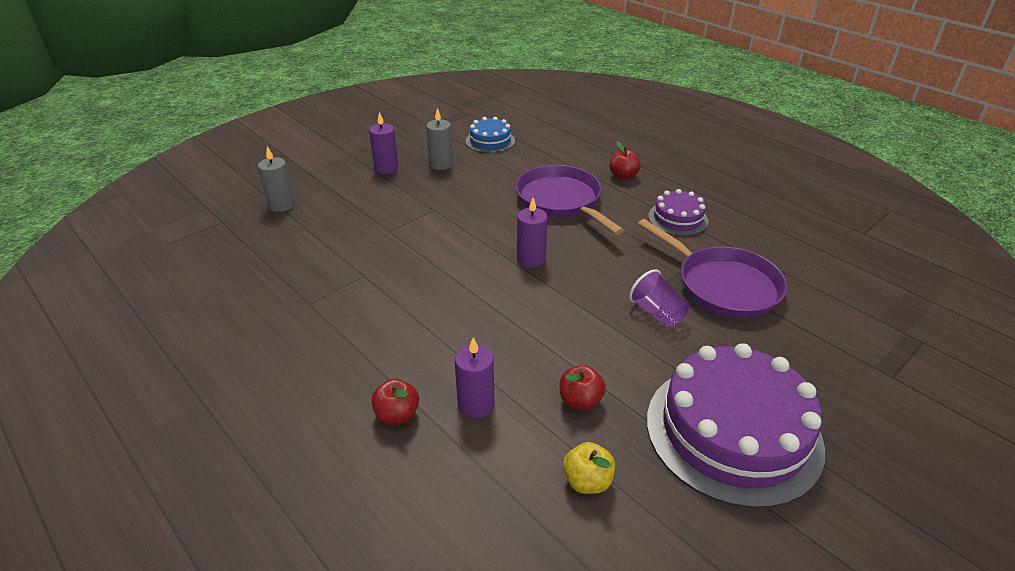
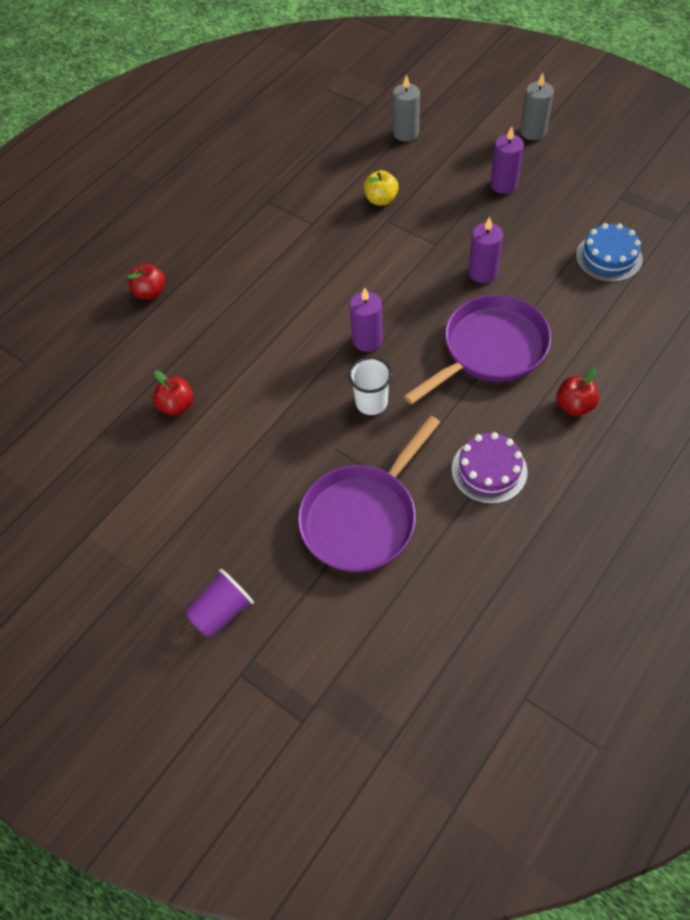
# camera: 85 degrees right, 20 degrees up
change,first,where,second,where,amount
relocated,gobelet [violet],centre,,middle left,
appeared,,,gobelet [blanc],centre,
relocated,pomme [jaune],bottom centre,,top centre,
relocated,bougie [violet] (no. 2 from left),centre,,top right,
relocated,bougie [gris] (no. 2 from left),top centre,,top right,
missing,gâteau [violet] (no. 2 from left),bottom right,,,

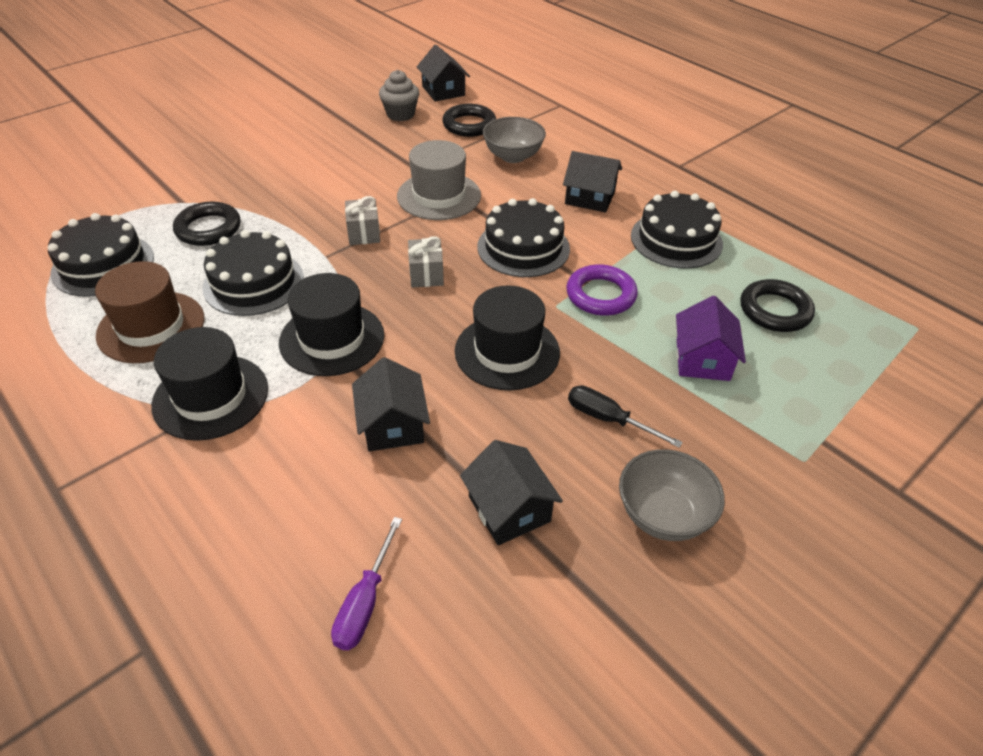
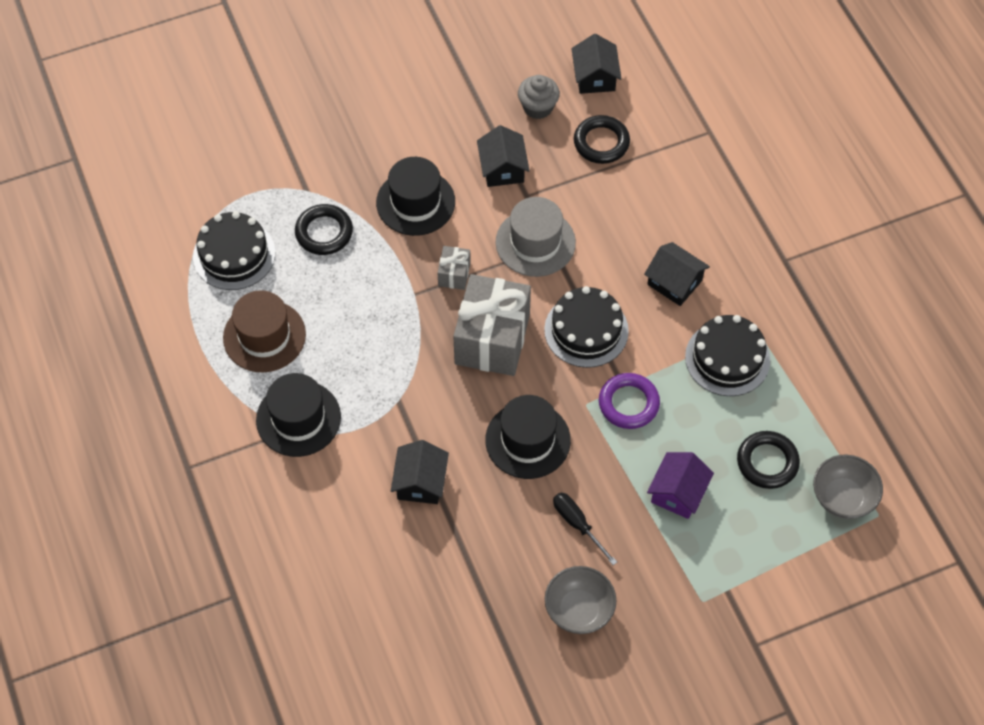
# camera: 20 degrees right, 15 degrees up
change,first,where,second,where,amount
relocated,chapeau [noir] (no. 2 from left),centre,,top centre,
size,cadeau [gris] (no. 2 from left),centre,,centre,x2.20
relocated,maison [noir] (no. 3 from left in the first image),centre,maison [noir] (no. 2 from left),top centre,
relocated,bol [gris] (no. 1 from left in the first image),top centre,bol [gris] (no. 2 from left),bottom right,
missing,gâteau [noir] (no. 2 from left),middle left,,,
missing,tournevis [violet],bottom centre,,,

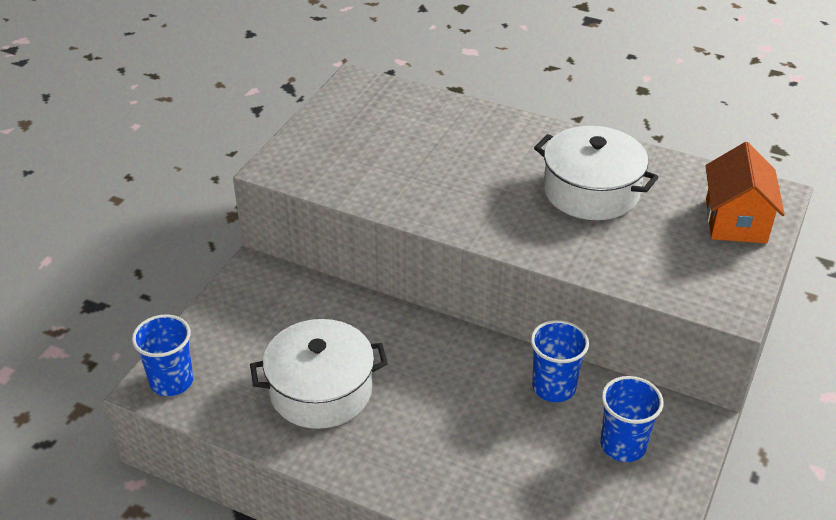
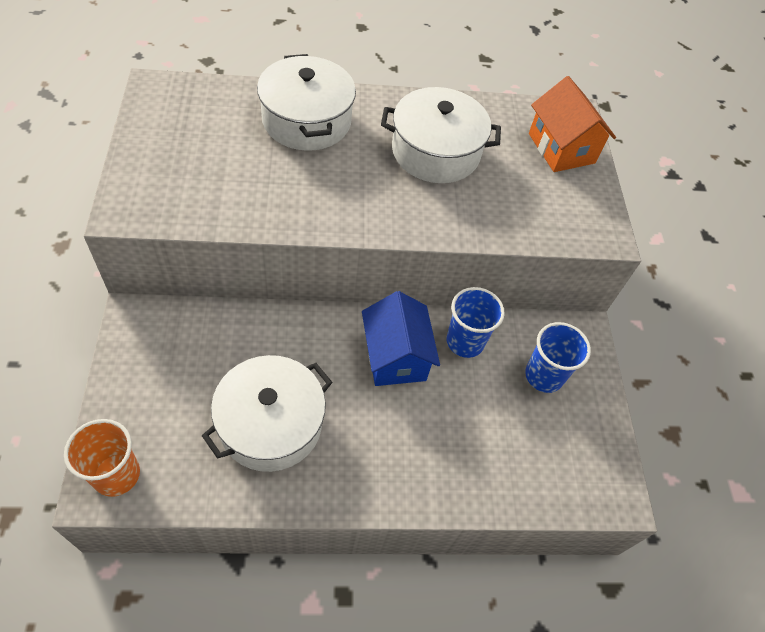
# camera: 35 degrees left, 15 degrees up
change,first,where,second,where,amount
colour,gobelet [bleu] (no. 1 from left),bottom left,gobelet [orange],bottom left,
appeared,,,marmite [blanc] (no. 2 from left),top centre,
appeared,,,maison [bleu],centre,

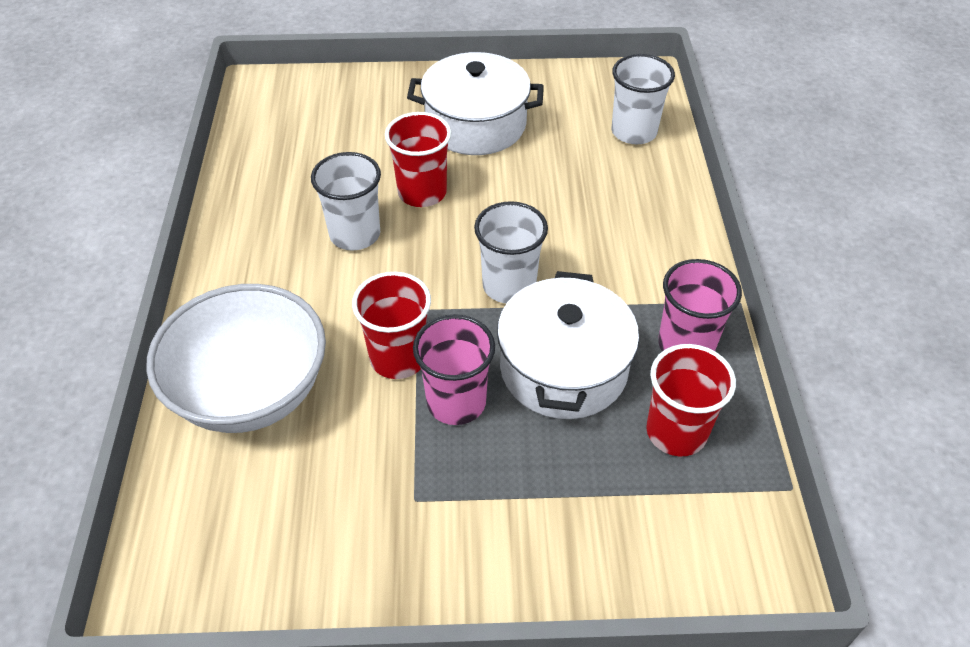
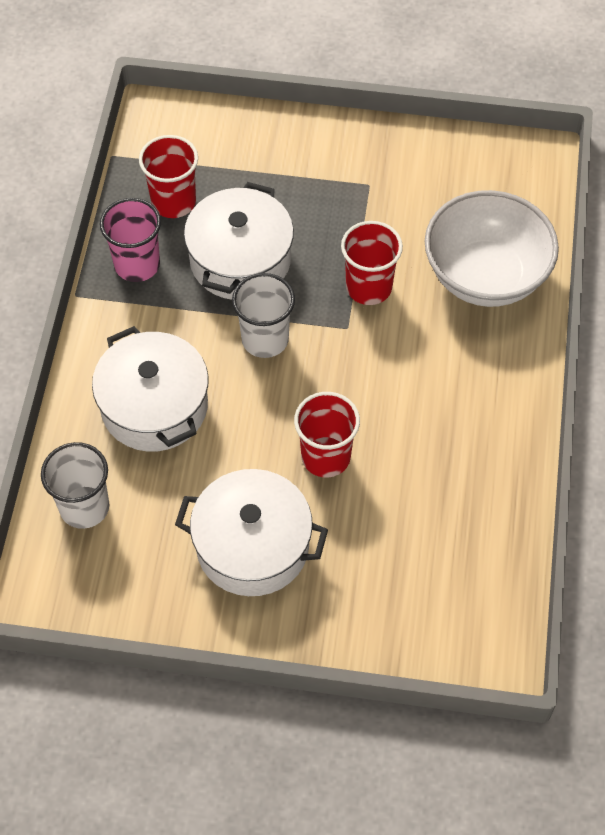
# camera: 170 degrees left, 10 degrees up
change,first,where,second,where,amount
appeared,,,marmite [blanc] (no. 1 from left),middle left,
missing,gobelet [blanc] (no. 1 from left),top centre,,,
missing,gobelet [rose] (no. 1 from left),centre,,,

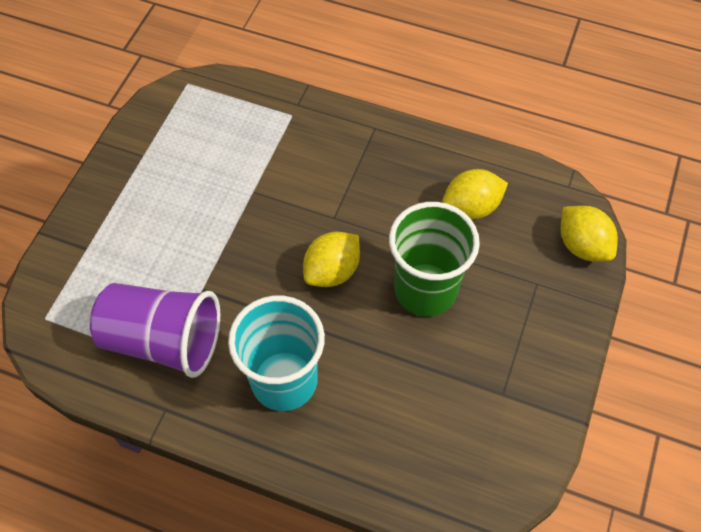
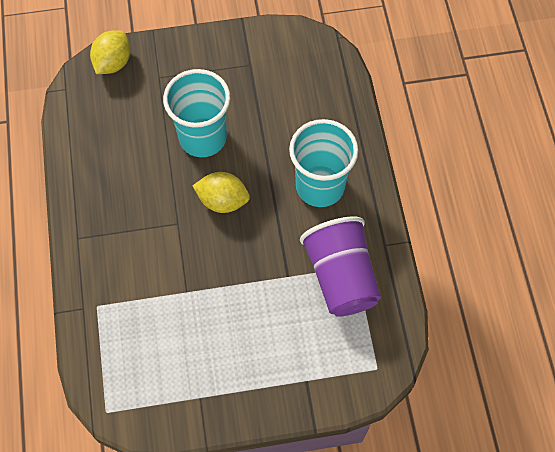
# camera: 120 degrees left, 5 degrees up
change,first,where,second,where,amount
colour,gobelet [vert],centre,gobelet [turquoise] (no. 1 from left),top centre,
missing,citron [jaune] (no. 2 from left),middle right,,,

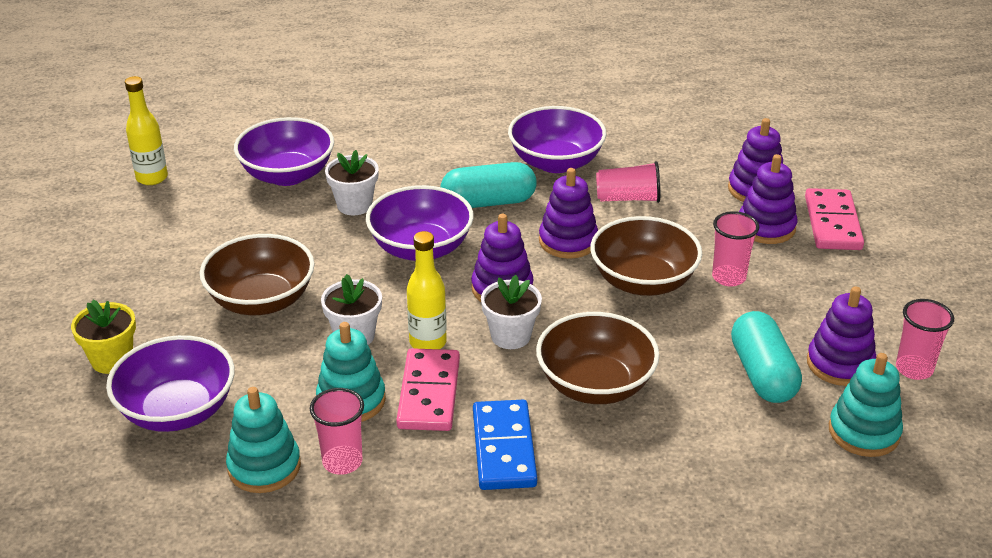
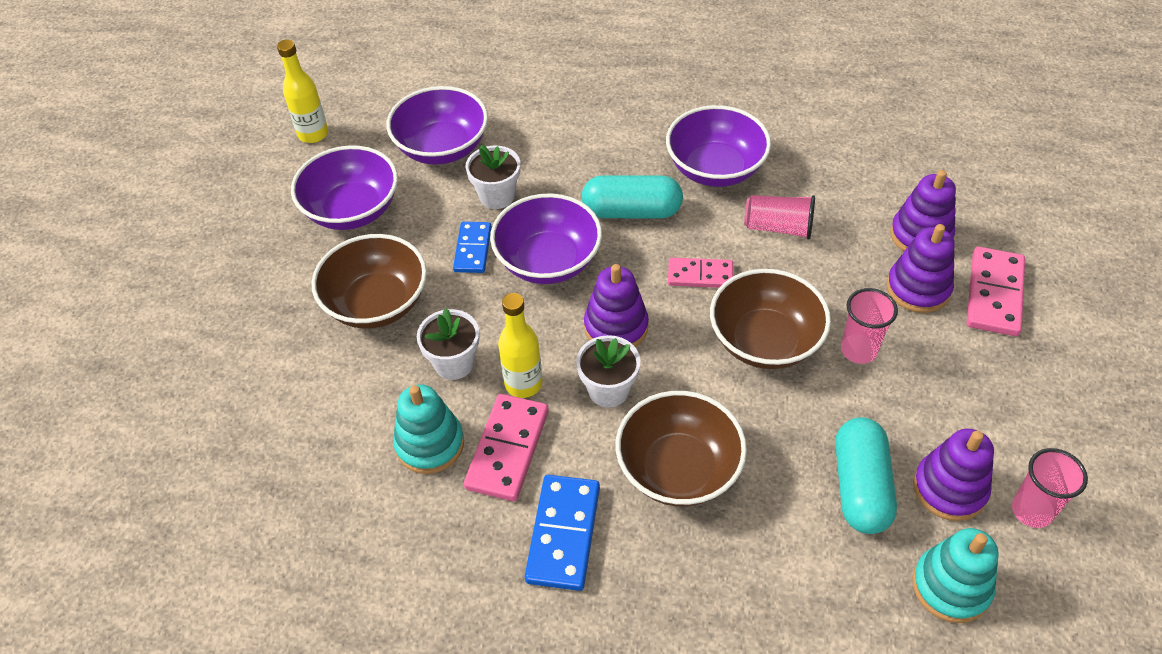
# camera: 15 degrees right, 15 degrees up
change,first,where,second,where,amount
relocated,bol [violet] (no. 1 from left),bottom left,,top left,
appeared,,,domino [bleu] (no. 1 from left),centre,
exchanged,jouet à empiler [violet] (no. 2 from left),centre,domino [rose] (no. 2 from left),centre,
missing,pot de fleurs [jaune],middle left,,,
missing,jouet à empiler [turquoise] (no. 1 from left),bottom left,,,
missing,gobelet [rose] (no. 1 from left),bottom centre,,,

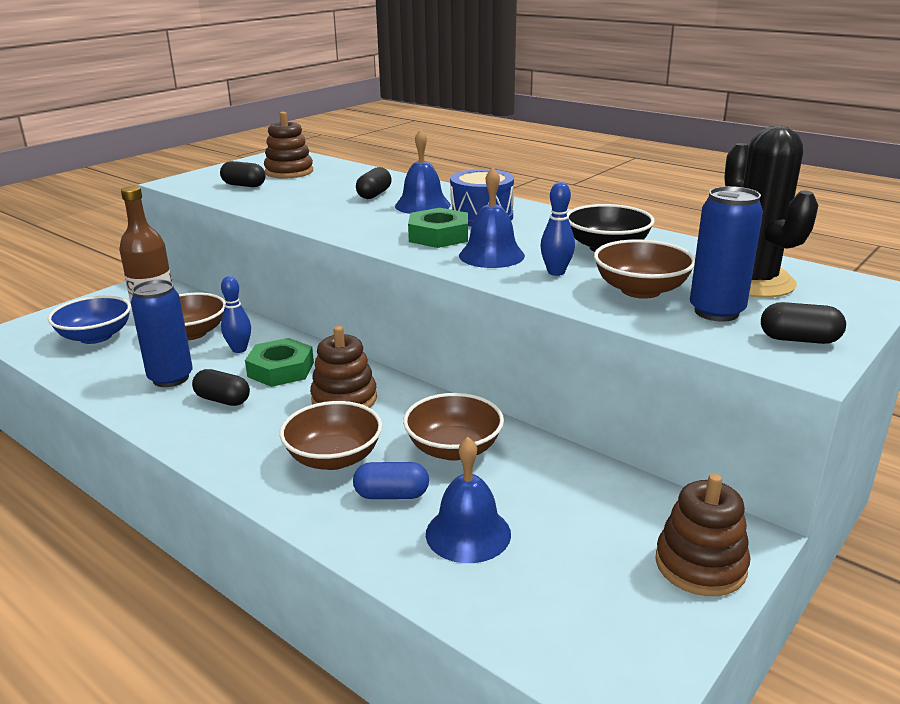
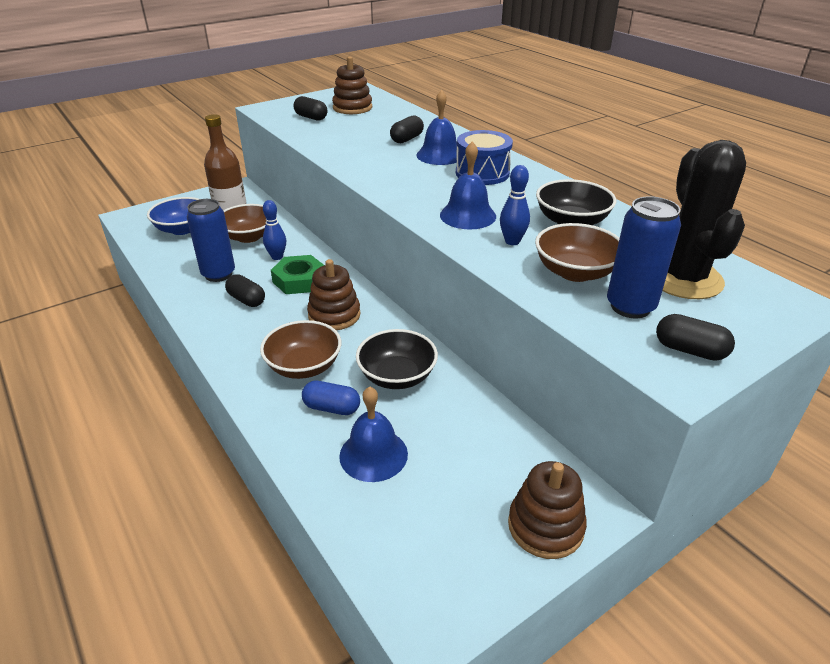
# camera: 15 degrees right, 10 degrees up
change,first,where,second,where,amount
colour,bol [marron] (no. 3 from left),centre,bol [noir] (no. 1 from left),centre,
missing,écrou [vert] (no. 2 from left),top centre,,,

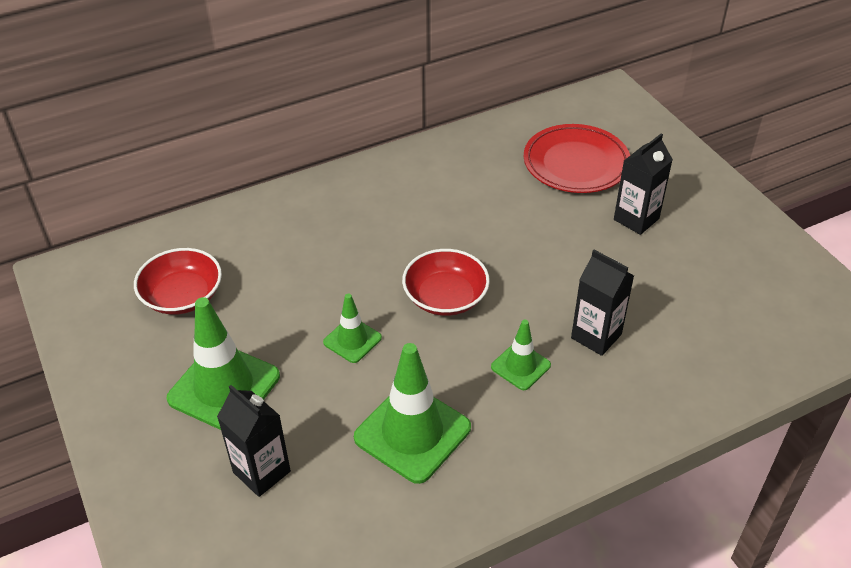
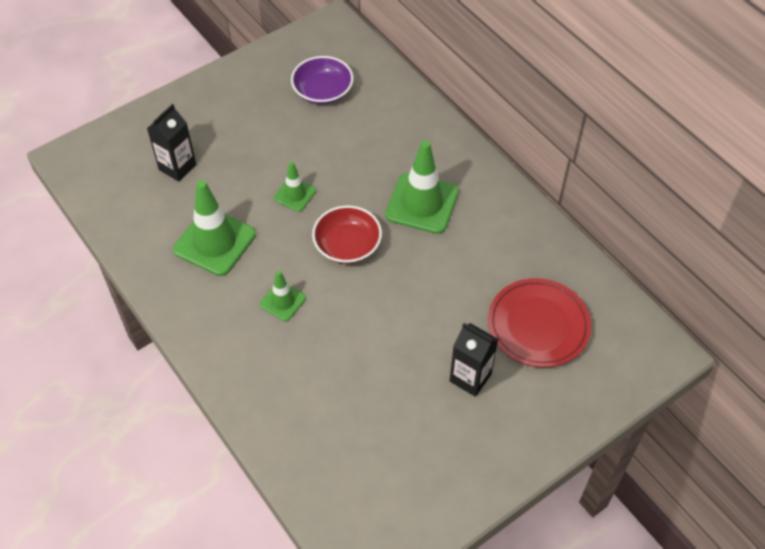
# camera: 80 degrees right, 10 degrees up
change,first,where,second,where,amount
colour,bol [rouge] (no. 1 from left),middle left,bol [violet],top centre,
relocated,cône de chantier [vert] (no. 1 from left in the first image),middle left,cône de chantier [vert] (no. 4 from left),centre,
missing,brique de lait [noir] (no. 2 from left),middle right,,,

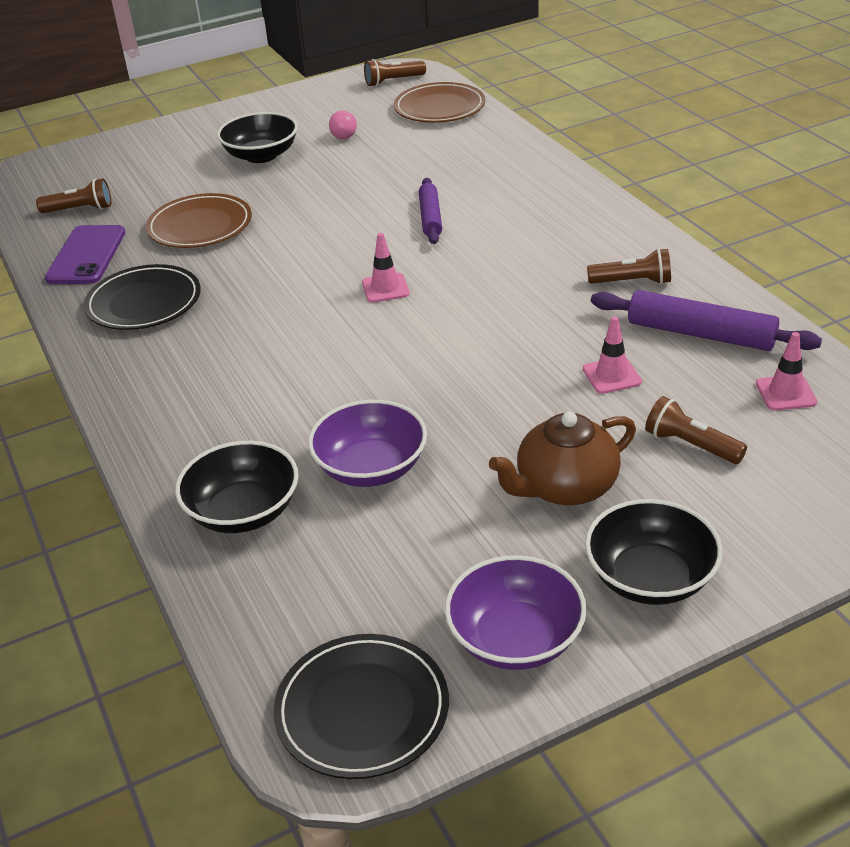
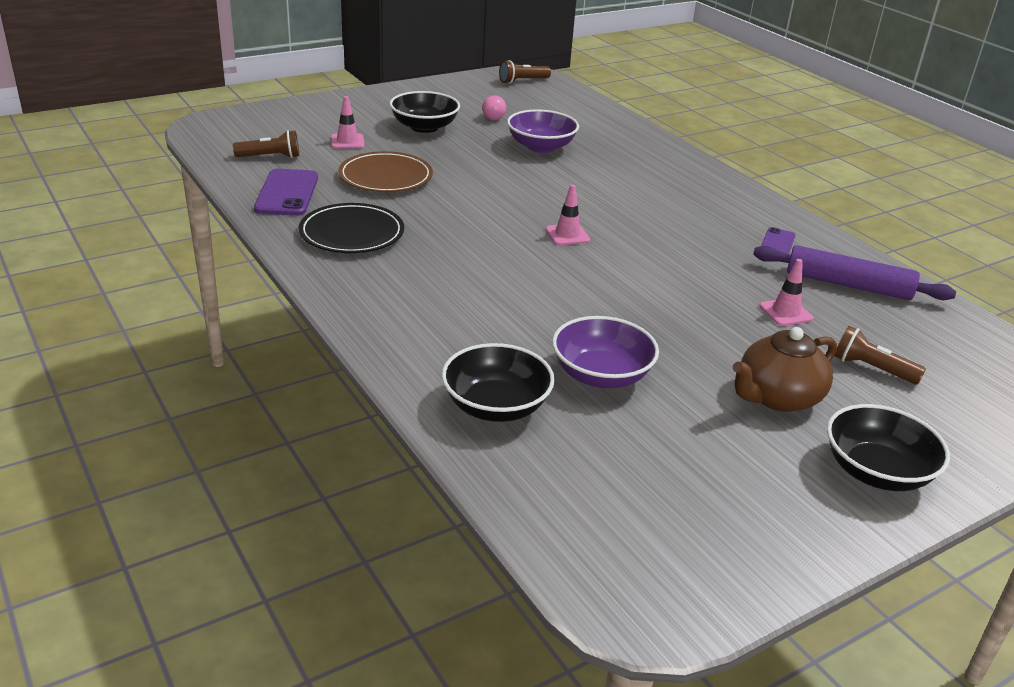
# camera: 10 degrees left, 5 degrees down
change,first,where,second,where,amount
relocated,cône de chantier [rose] (no. 3 from left in the first image),middle right,cône de chantier [rose] (no. 1 from left),top centre,
relocated,bol [violet] (no. 2 from left in the first image),bottom centre,bol [violet] (no. 1 from left),top centre,
exchanged,lampe de poche [marron] (no. 3 from left),top right,téléphone [violet] (no. 2 from left),middle right,
missing,assiette [noir] (no. 2 from left),bottom centre,,,
missing,assiette [marron] (no. 2 from left),top centre,,,
missing,rouleau à pâtisserie [violet] (no. 1 from left),top centre,,,

